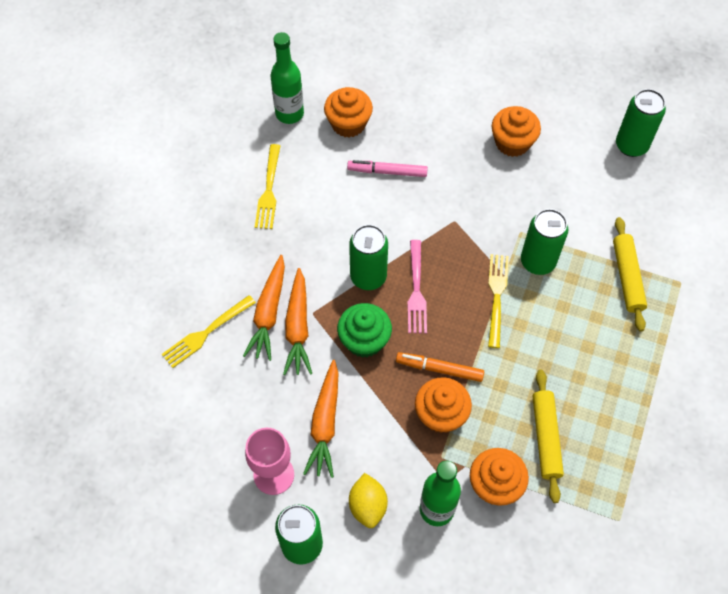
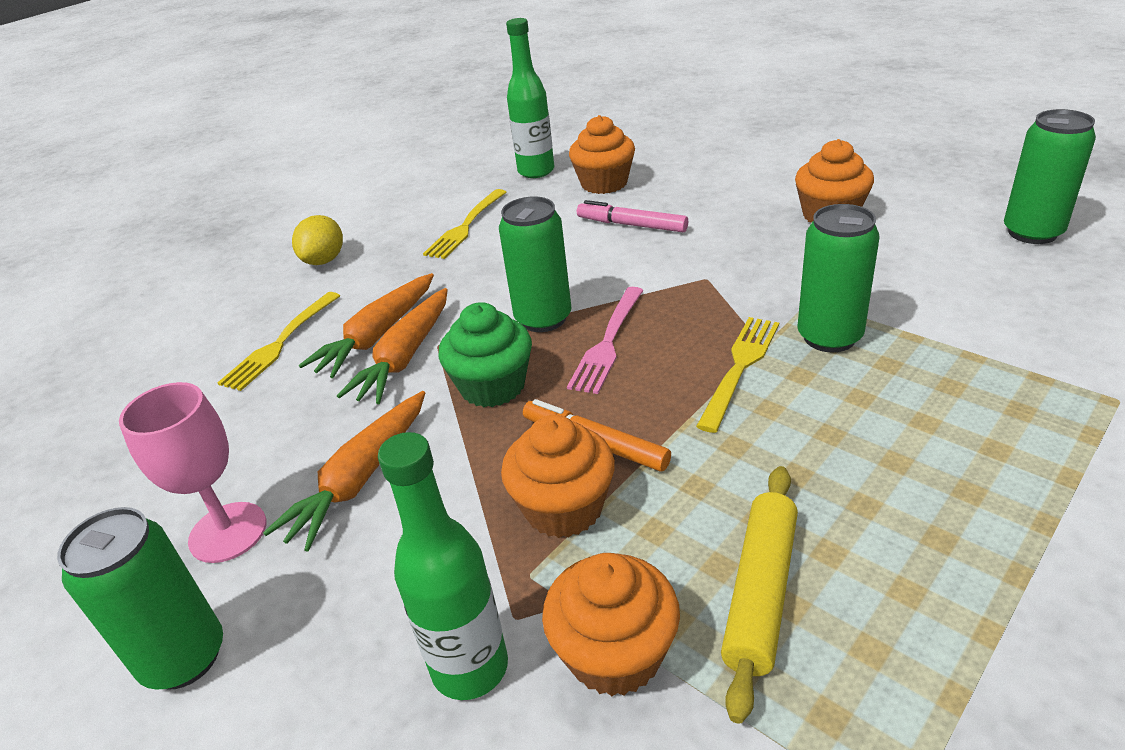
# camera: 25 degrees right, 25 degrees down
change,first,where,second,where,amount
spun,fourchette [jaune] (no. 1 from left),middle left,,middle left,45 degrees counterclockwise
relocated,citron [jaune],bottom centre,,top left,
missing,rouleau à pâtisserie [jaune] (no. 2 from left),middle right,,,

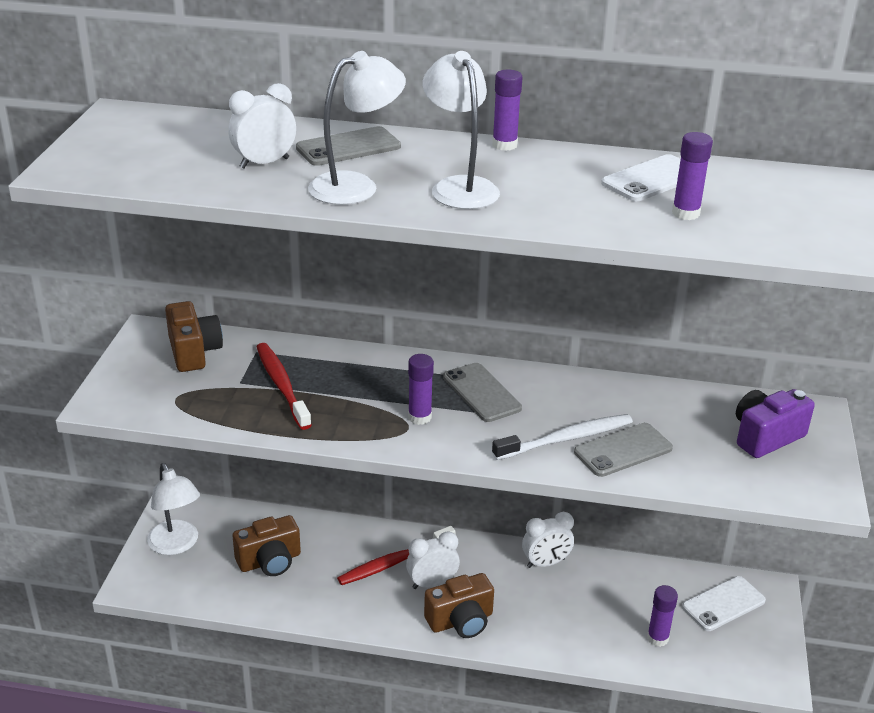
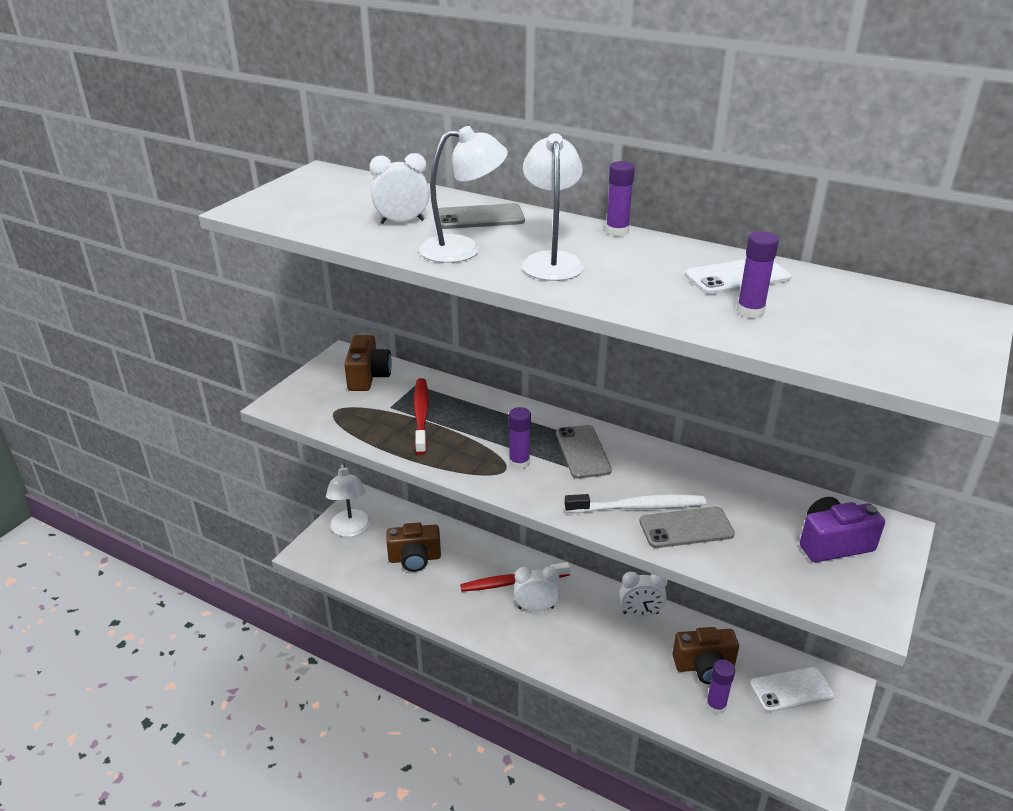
# camera: 20 degrees right, 0 degrees up
change,first,where,second,where,amount
relocated,appareil photo [marron] (no. 3 from left),bottom centre,,bottom right,

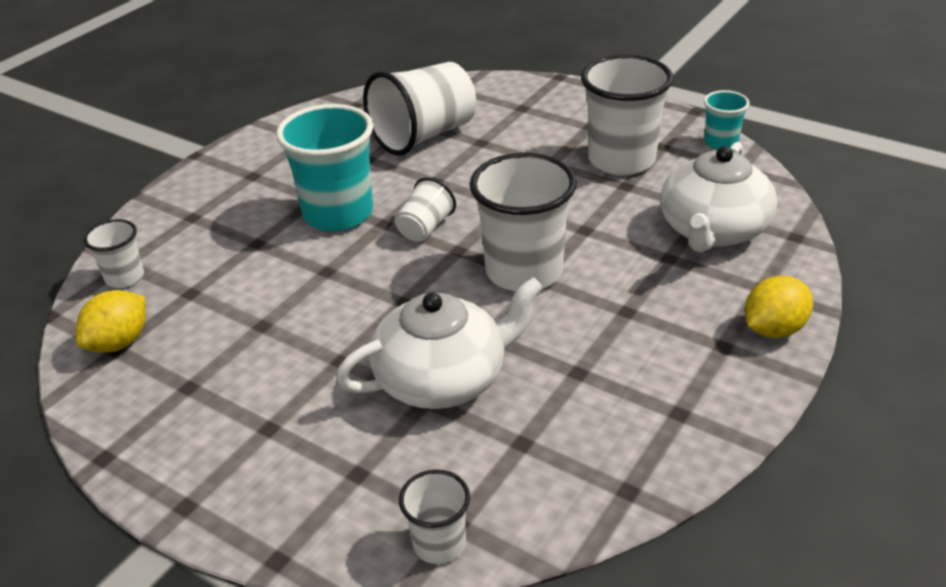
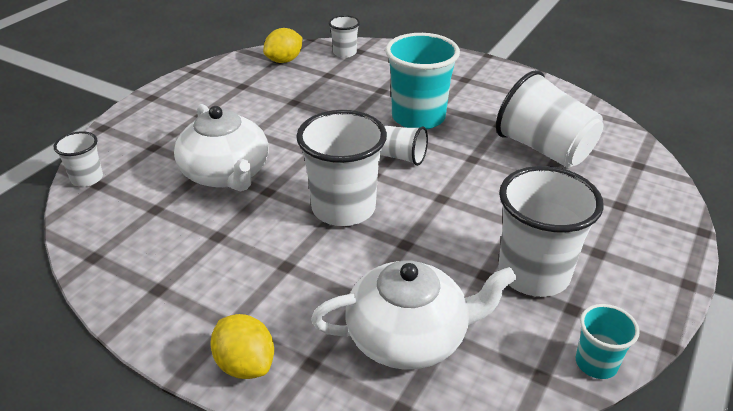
# camera: 85 degrees right, 0 degrees up
change,first,where,second,where,amount
spun,citron [jaune] (no. 1 from left in the first image),middle left,citron [jaune] (no. 2 from left),top centre,75 degrees counterclockwise
spun,théière [blanc] (no. 2 from left),middle right,,bottom centre,150 degrees clockwise

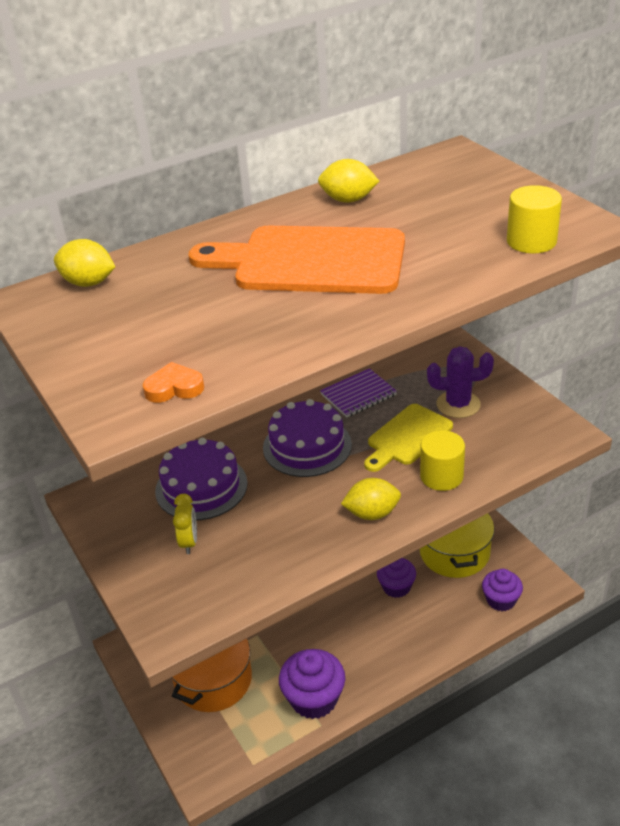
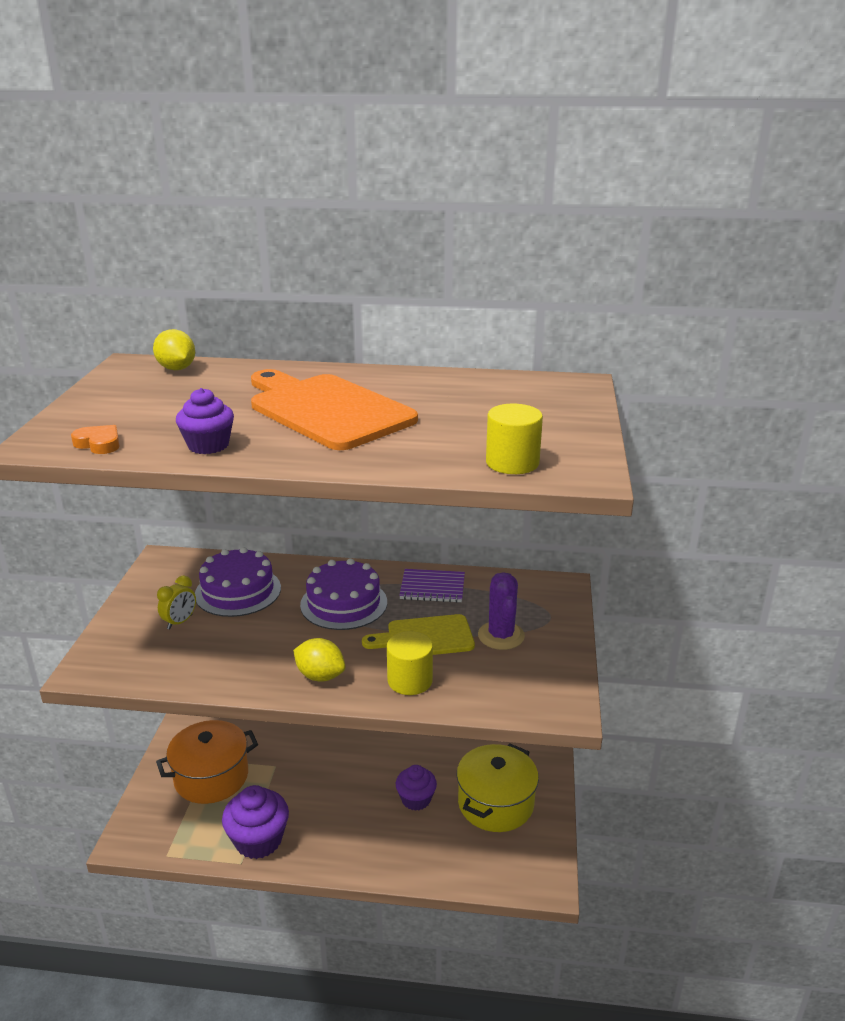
# camera: 35 degrees right, 10 degrees down
change,first,where,second,where,amount
relocated,muffin [violet] (no. 3 from left in the first image),bottom right,muffin [violet] (no. 1 from left),middle left,
spun,cactus [violet],middle right,,centre,45 degrees clockwise
missing,citron [jaune] (no. 2 from left),top centre,,,

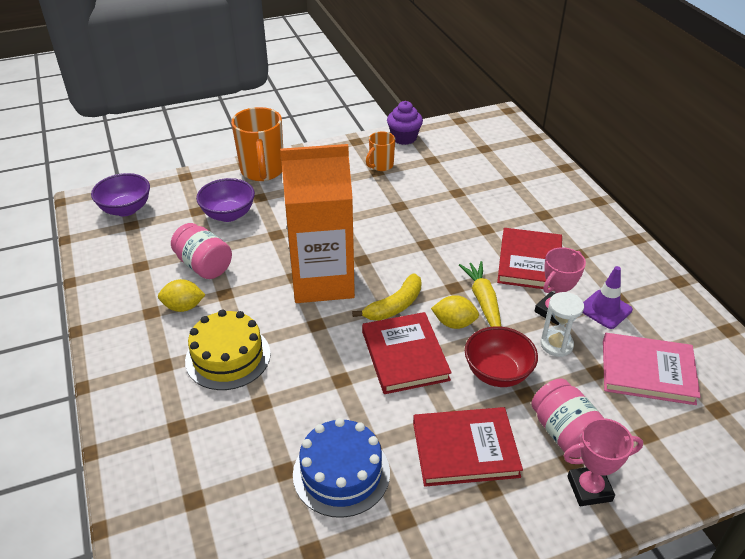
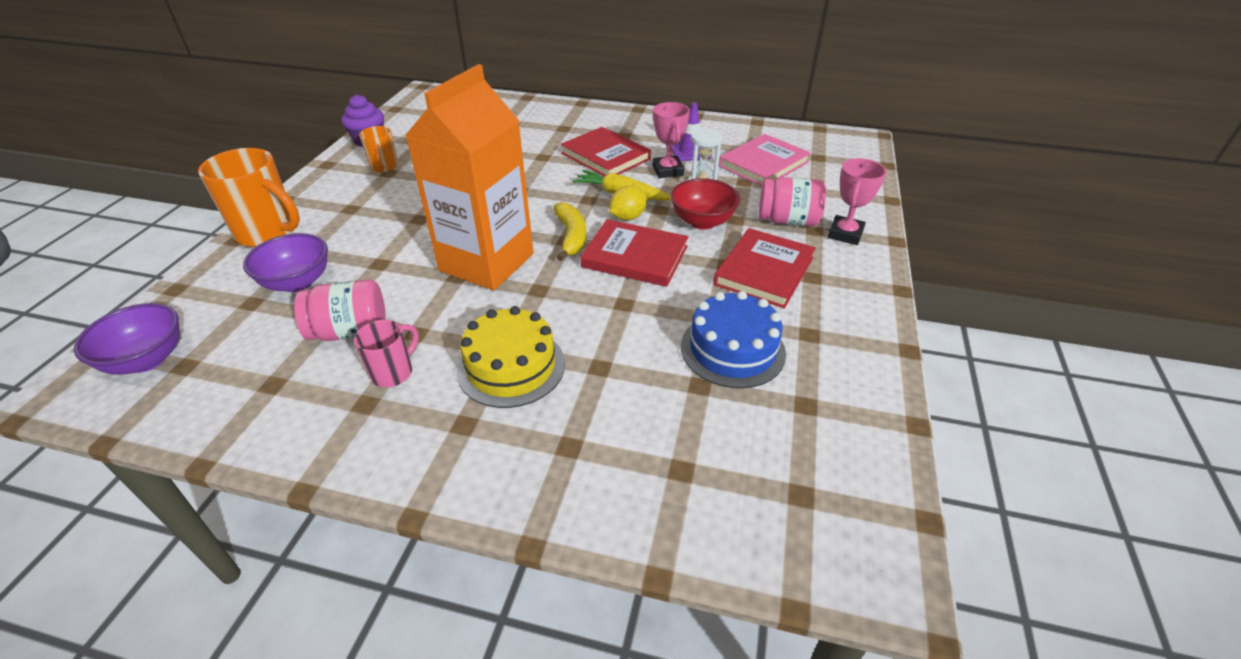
# camera: 55 degrees left, 0 degrees up
change,first,where,second,where,amount
exchanged,citron [jaune] (no. 1 from left),middle left,tasse [rose],middle left,

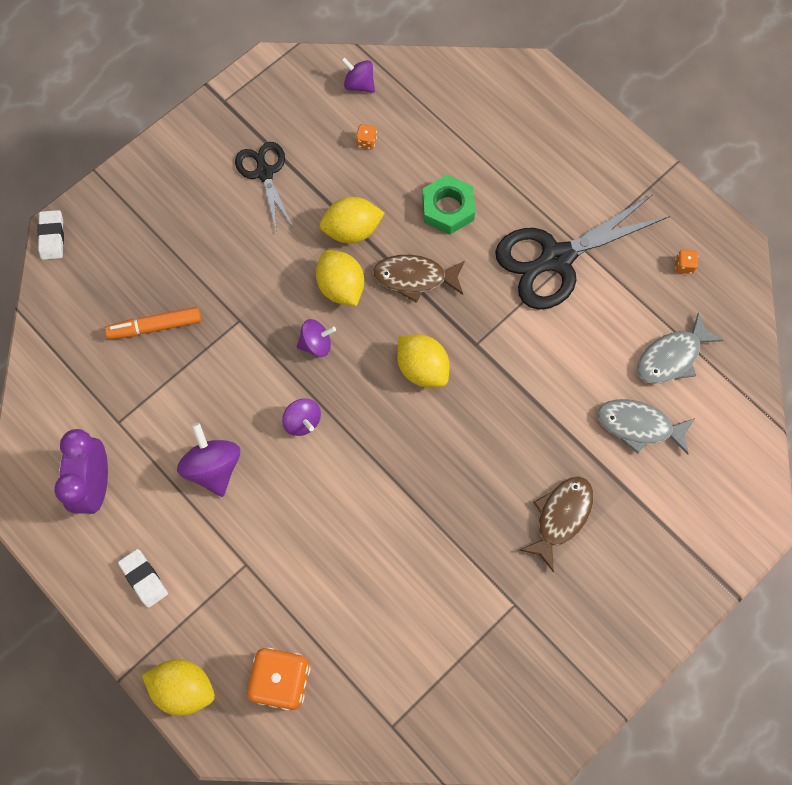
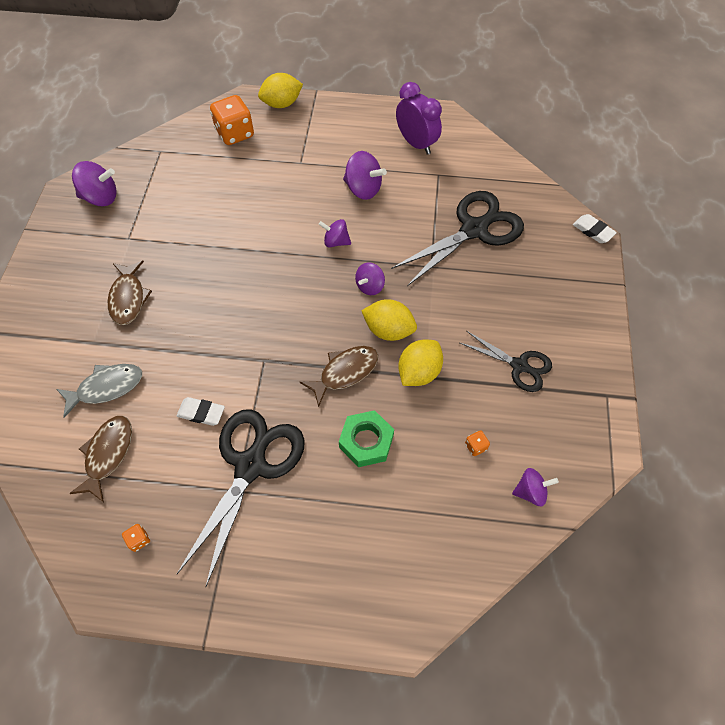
# camera: 140 degrees right, 10 degrees down
change,first,where,second,where,amount
colour,poisson [gris] (no. 2 from left),middle right,poisson [marron] (no. 1 from left),middle left,
appeared,,,toupie [violet] (no. 1 from left),top left,
relocated,gomme [blanc] (no. 2 from left in the first image),bottom left,gomme [blanc] (no. 1 from left),middle left,
exchanged,feutre [orange],middle left,ciseaux [noir] (no. 2 from left),top centre,
missing,citron [jaune] (no. 4 from left),centre,,,

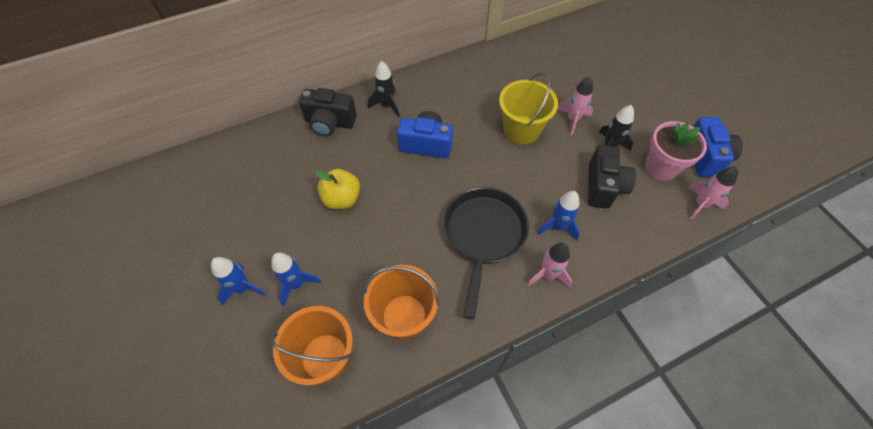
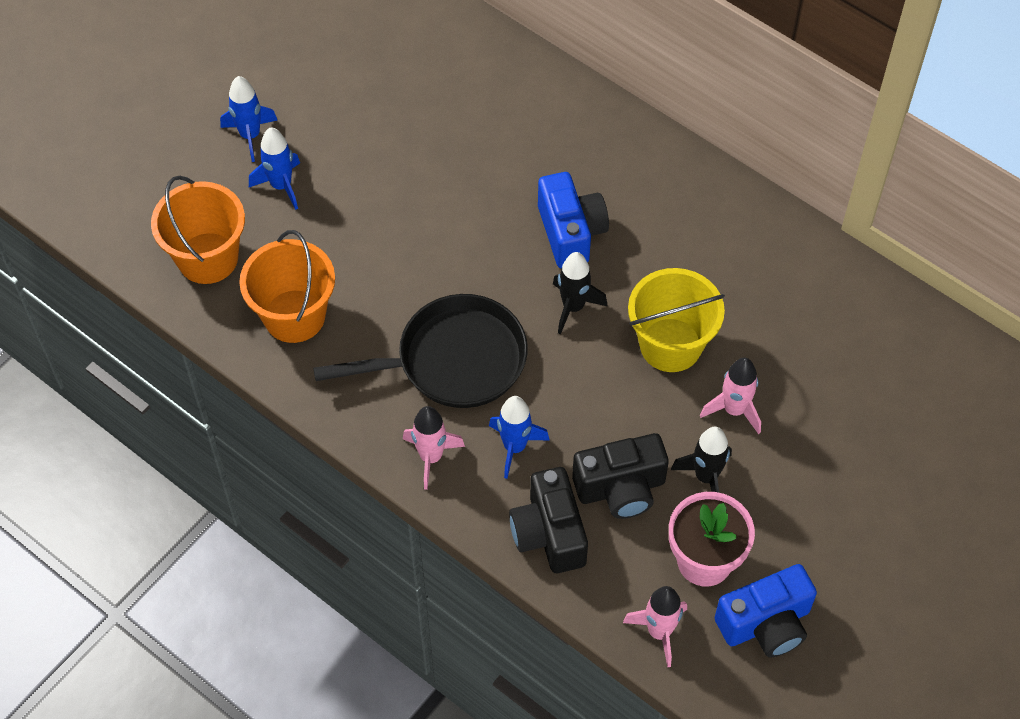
# camera: 65 degrees right, 0 degrees up
change,first,where,second,where,amount
relocated,appareil photo [noir] (no. 1 from left),top centre,,bottom centre,
relocated,fusée [noir] (no. 1 from left),top centre,,centre,
missing,pomme [jaune],centre,,,

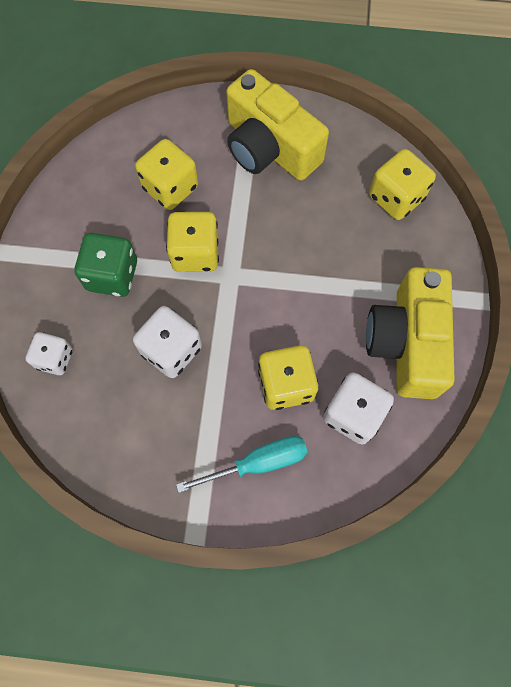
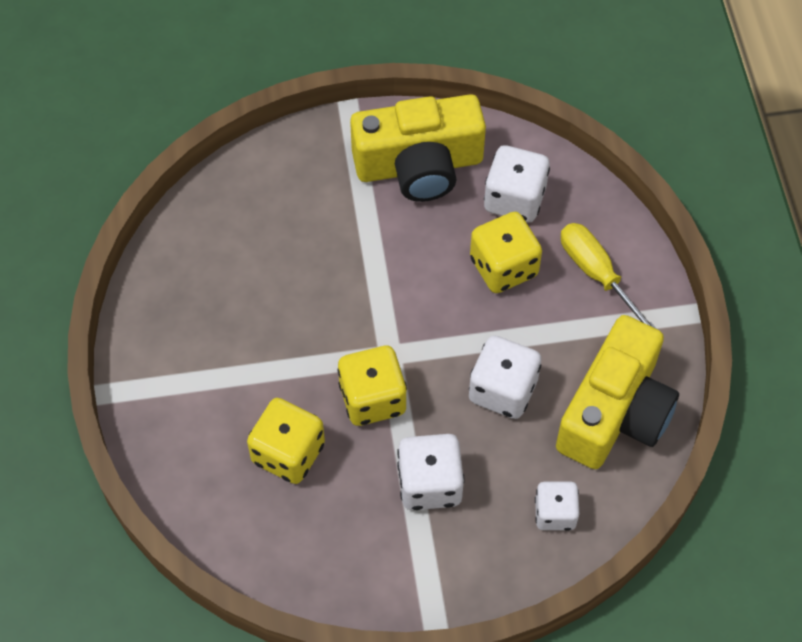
# camera: 105 degrees left, 10 degrees down
change,first,where,second,where,amount
colour,dé [vert],middle left,dé [blanc] (no. 1 from left),bottom centre,
relocated,appareil photo [jaune] (no. 1 from left in the first image),top centre,appareil photo [jaune] (no. 2 from left),middle right,
colour,tournevis [turquoise],bottom centre,tournevis [jaune],middle right,
missing,dé [jaune] (no. 4 from left),top right,,,

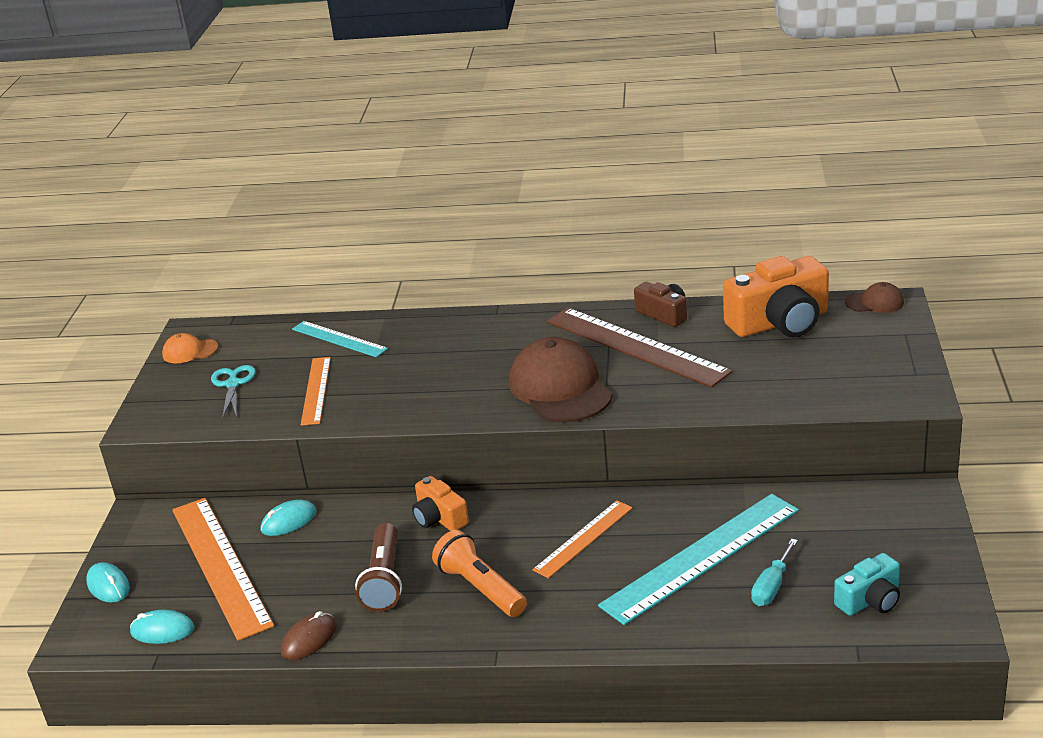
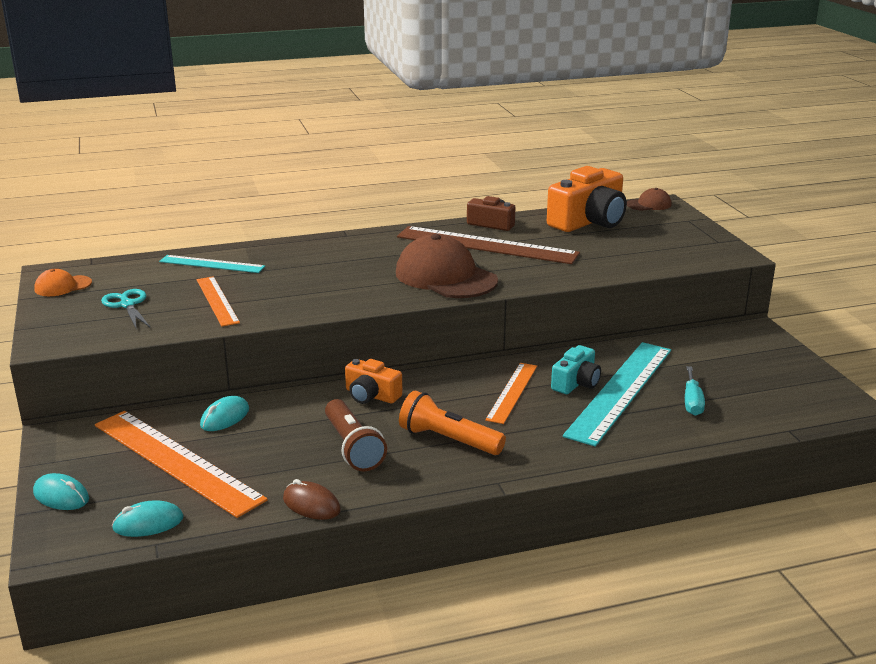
# camera: 25 degrees left, 5 degrees down
change,first,where,second,where,amount
spun,souris [marron],bottom left,,bottom centre,75 degrees counterclockwise
relocated,appareil photo [turquoise],bottom right,,centre,

